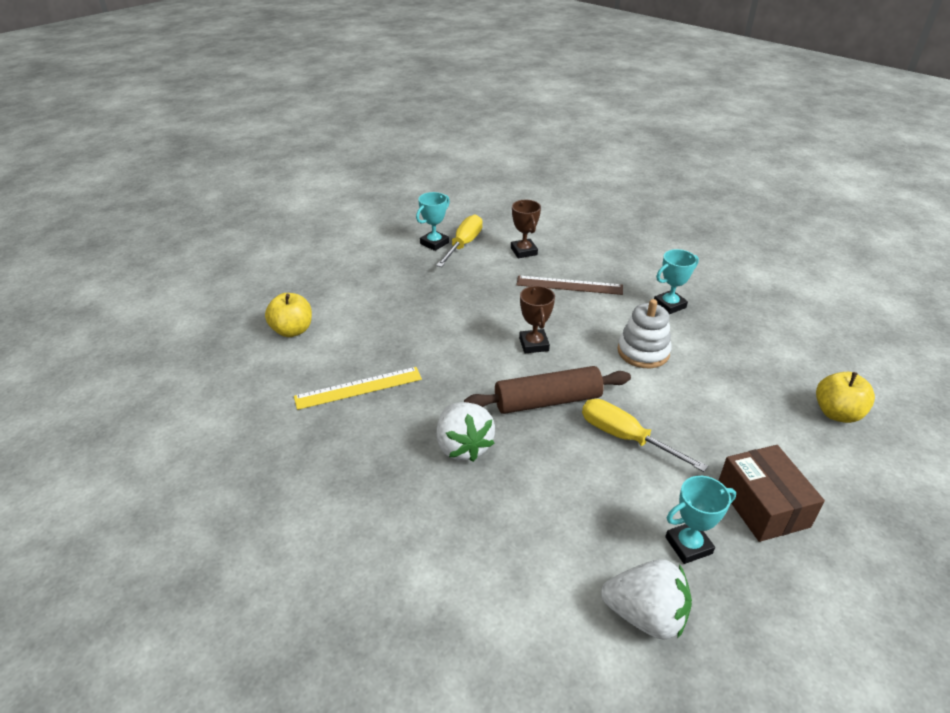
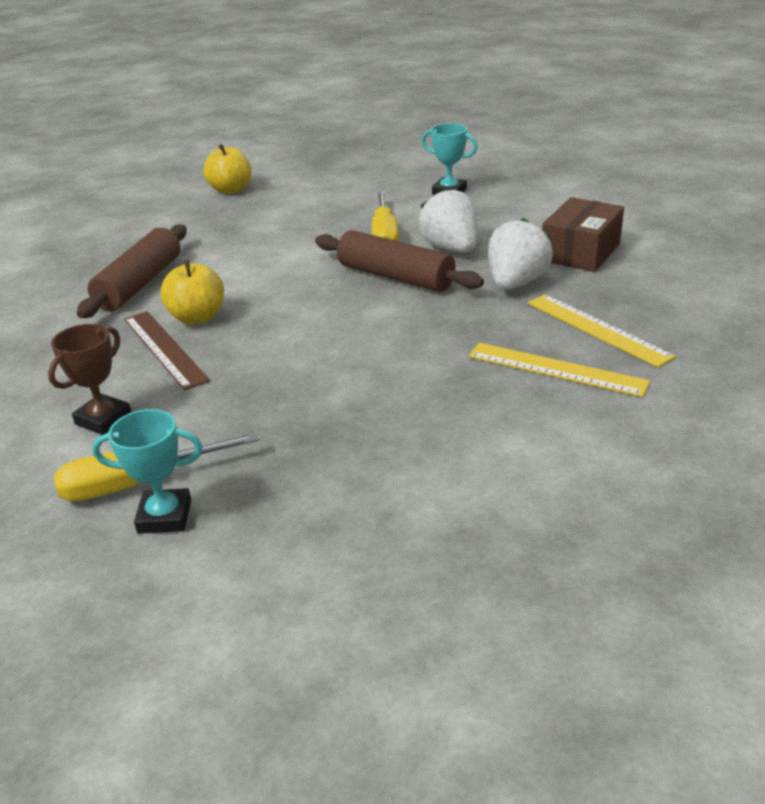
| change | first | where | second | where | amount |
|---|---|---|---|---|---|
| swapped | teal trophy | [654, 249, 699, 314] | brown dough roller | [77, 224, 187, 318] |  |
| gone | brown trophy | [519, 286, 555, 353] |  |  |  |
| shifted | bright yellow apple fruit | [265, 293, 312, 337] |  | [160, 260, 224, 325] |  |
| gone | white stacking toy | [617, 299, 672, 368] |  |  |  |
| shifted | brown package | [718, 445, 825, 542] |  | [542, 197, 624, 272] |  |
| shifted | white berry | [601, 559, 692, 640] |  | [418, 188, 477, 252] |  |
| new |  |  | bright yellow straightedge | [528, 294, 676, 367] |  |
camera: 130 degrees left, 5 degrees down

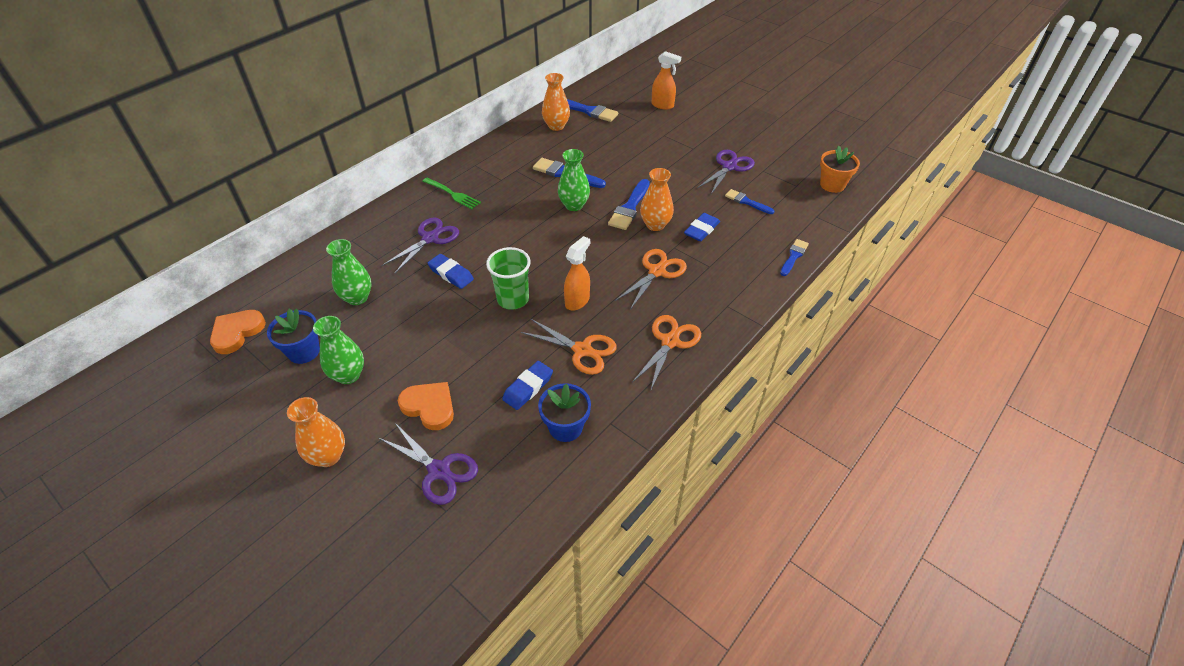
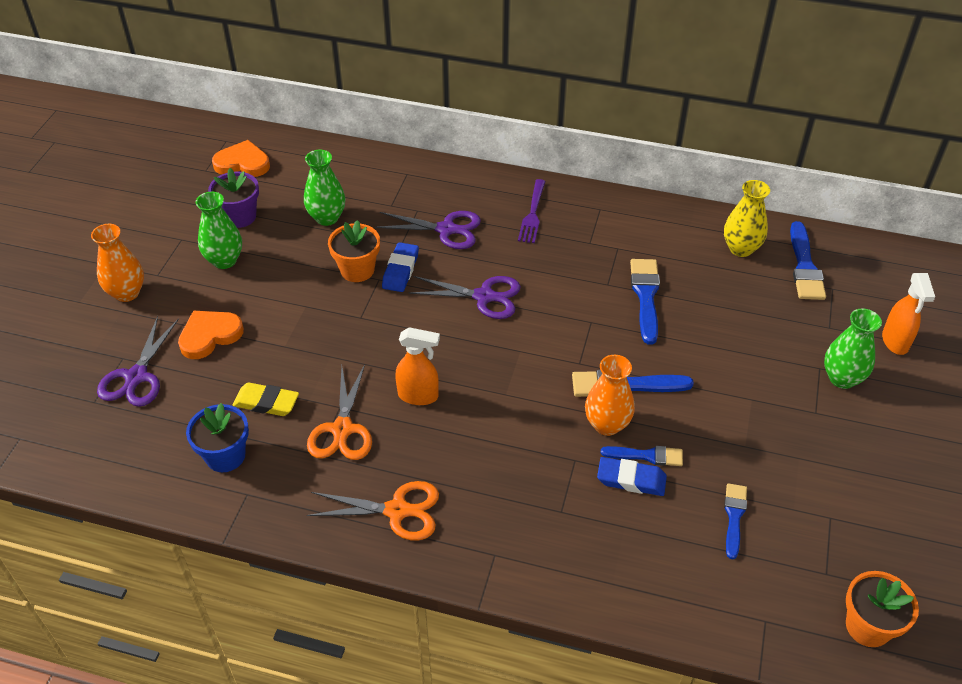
| change | first | where | second | where | amount |
|---|---|---|---|---|---|
| repainted | bright orange vase | [542, 73, 570, 131] | bright yellow vase | [724, 180, 770, 257] |  |
| shifted | emerald vase | [558, 149, 590, 211] |  | [824, 308, 882, 389] |  |
| shifted | purple shears | [697, 150, 755, 194] |  | [408, 276, 521, 319] |  |
| repainted | emerald dinner fork | [422, 178, 481, 209] | purple dinner fork | [518, 179, 546, 243] |  |
| shifted | blue paint brush | [780, 239, 809, 276] |  | [601, 446, 683, 466] |  |
| gone | emerald cup | [486, 247, 531, 310] |  |  |  |
| gone | bright orange shears | [615, 249, 687, 310] |  |  |  |
| repainted | blue potted plant | [267, 309, 320, 364] | purple potted plant | [208, 168, 259, 228] |  |
| repainted | blue pencil eraser | [502, 361, 553, 410] | bright yellow pencil eraser | [232, 382, 299, 416] |  |
| rotated | bright orange heart | [398, 382, 454, 430] |  | [178, 311, 244, 359] | 135 degrees counterclockwise |
| new |  |  | bright orange potted plant | [328, 220, 380, 282] |  |
camera: 65 degrees right, 0 degrees up

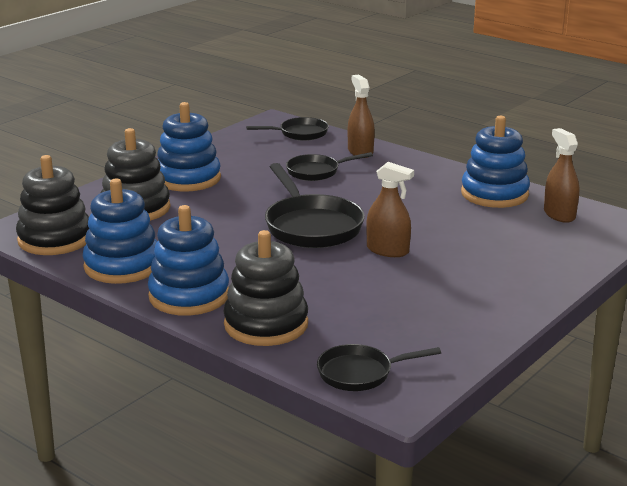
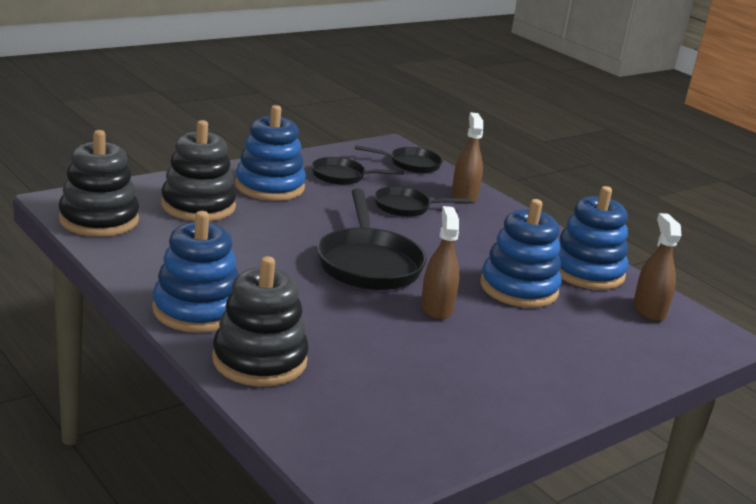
| change | first | where | second | where | amount |
|---|---|---|---|---|---|
| rotated | brown spray cleaner | [366, 162, 414, 257] |  | [421, 206, 459, 320] | 135 degrees counterclockwise |
| shifted | blue stacking toy | [83, 179, 157, 284] |  | [480, 199, 562, 308] |  |
| shifted | black frying pan | [317, 344, 441, 391] |  | [312, 157, 404, 185] |  |
camera: 10 degrees right, 0 degrees up

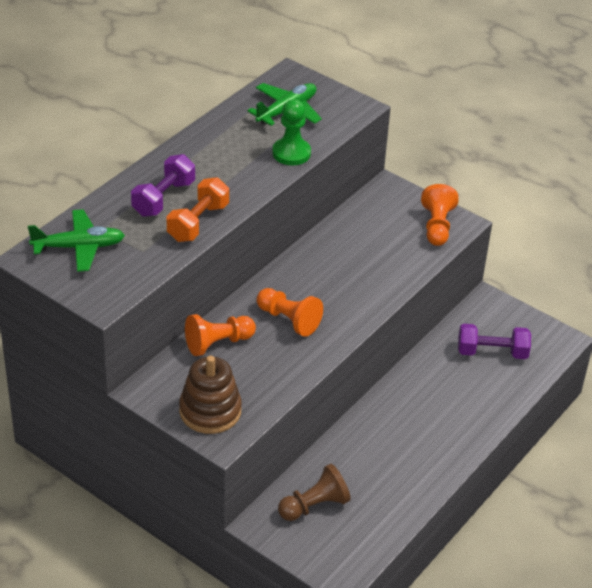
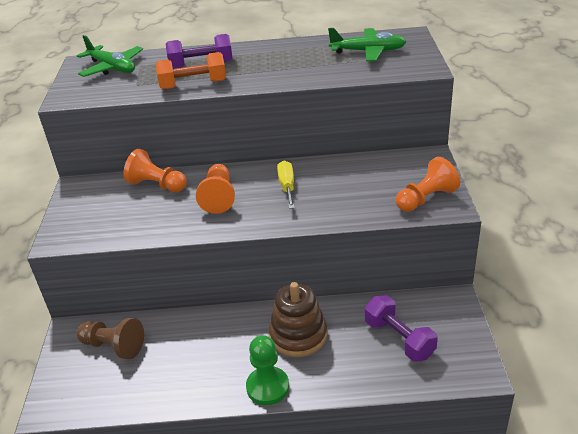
| change | first | where | second | where | amount |
|---|---|---|---|---|---|
| shifted | emerald pawn | [272, 99, 311, 165] |  | [246, 335, 289, 405] |  |
| shifted | brown stacking toy | [179, 356, 242, 434] |  | [269, 282, 327, 357] |  |
| new |  |  | bright yellow screwdriver | [277, 161, 294, 209] |  |
camera: 55 degrees right, 5 degrees down

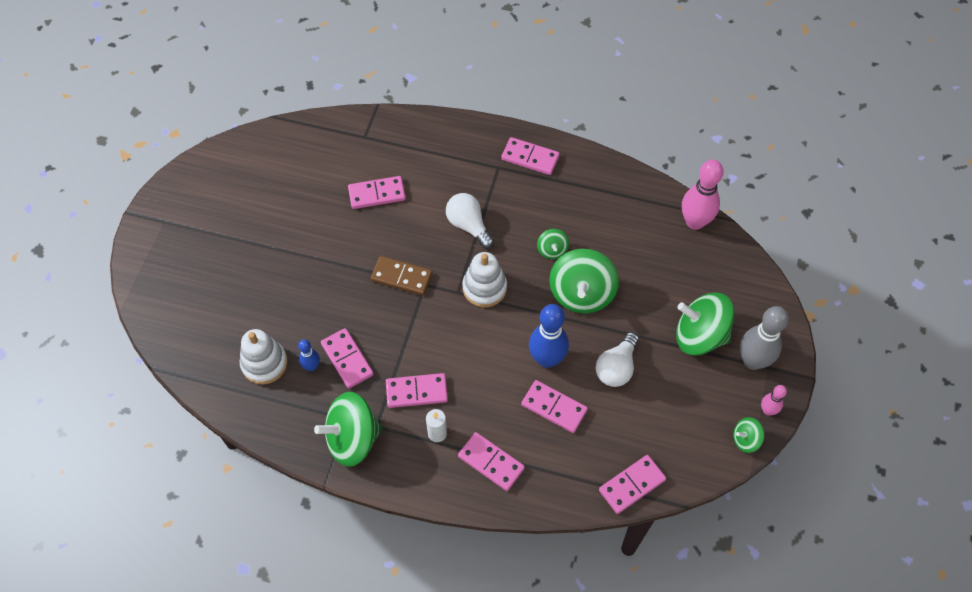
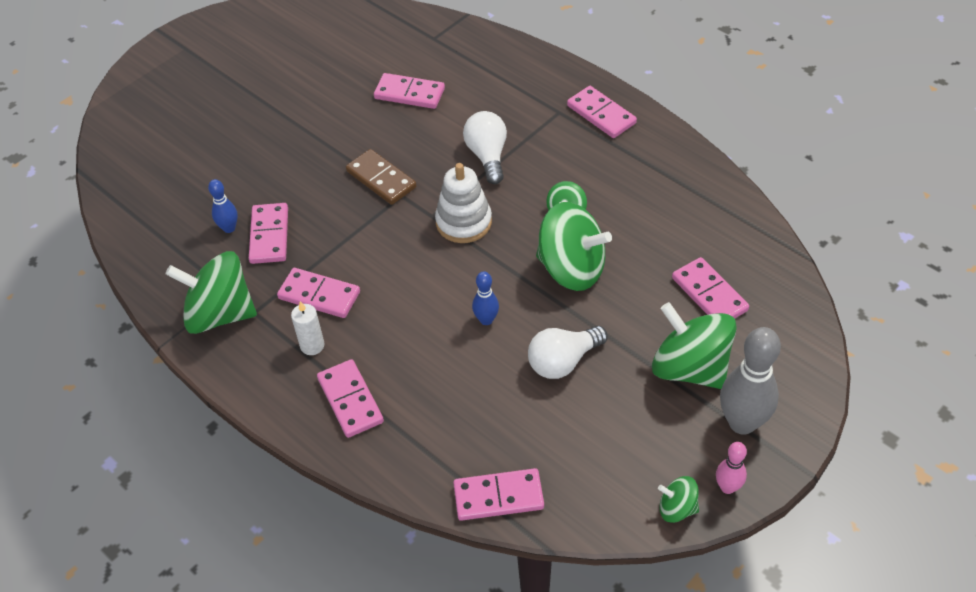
| change | first | where | second | where | amount |
|---|---|---|---|---|---|
| gone | rosy bowling pin | [682, 160, 724, 230] |  |  |  |
| rotated | emerald toy top | [549, 249, 619, 313] |  | [536, 202, 612, 291] | 105 degrees counterclockwise |
| scaled | blue bowling pin | [529, 304, 569, 368] |  | [472, 271, 499, 325] | x0.52 |
| gone | white stacking toy | [240, 329, 288, 385] |  |  |  |
| shifted | rosy domino | [521, 380, 588, 433] |  | [672, 257, 749, 318] |  |
camera: 30 degrees right, 10 degrees down

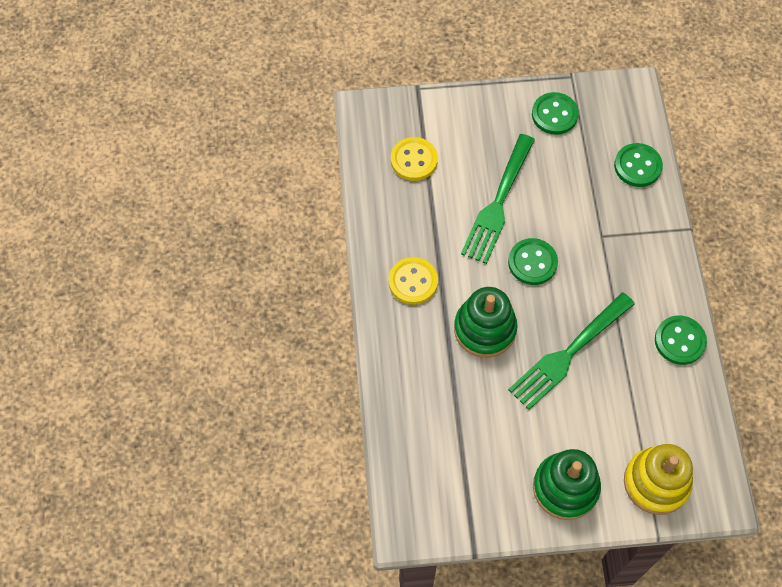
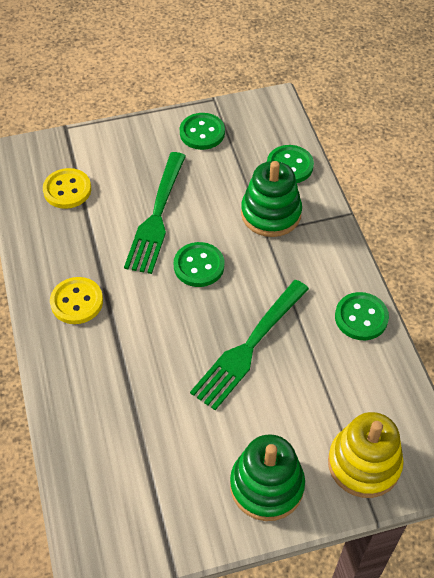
| change | first | where | second | where | amount |
|---|---|---|---|---|---|
| shifted | emerald stacking toy | [454, 287, 518, 358] |  | [241, 161, 302, 237] |  |
camera: 10 degrees left, 10 degrees down

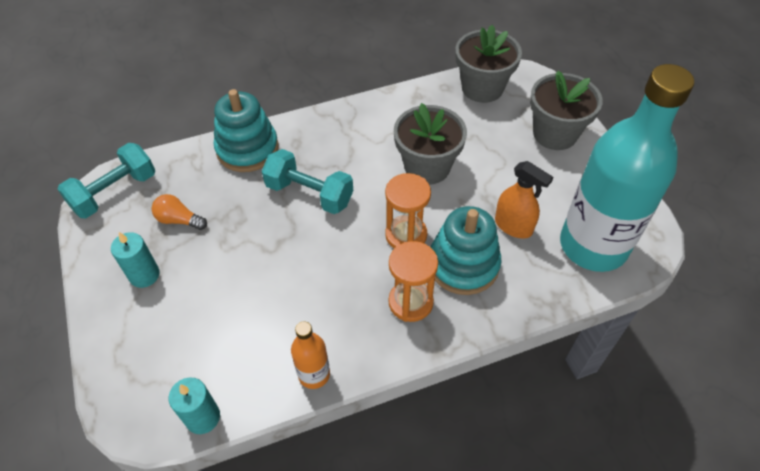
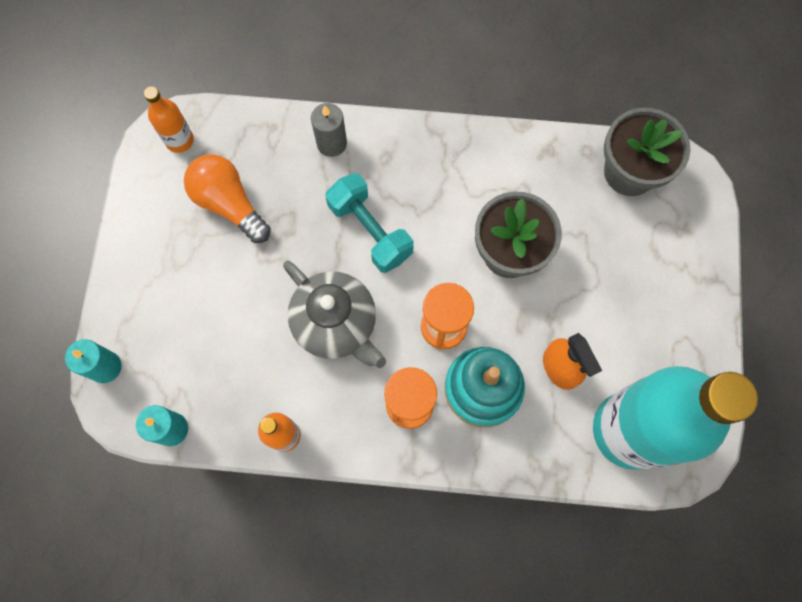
| change | first | where | second | where | amount |
|---|---|---|---|---|---|
| gone | gray potted plant | [530, 71, 603, 150] |  |  |  |
| swapped | teal stacking toy | [214, 89, 279, 172] | gray wax candle | [311, 103, 347, 157] |  |
| swapped | teal dumbbell | [57, 143, 155, 218] | bright orange flask | [144, 86, 194, 153] |  |
| scaled | bright orange light bulb | [152, 194, 207, 230] |  | [184, 154, 271, 243] | x1.68 |
| shifted | teal wax candle | [111, 232, 160, 288] |  | [65, 339, 122, 383] |  |
| new |  |  | gray teapot | [283, 261, 386, 368] |  |
camera: 25 degrees right, 20 degrees up

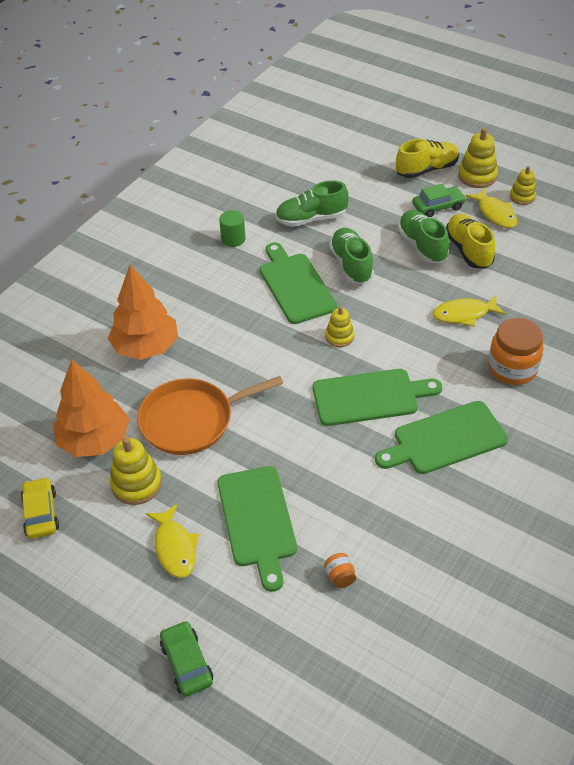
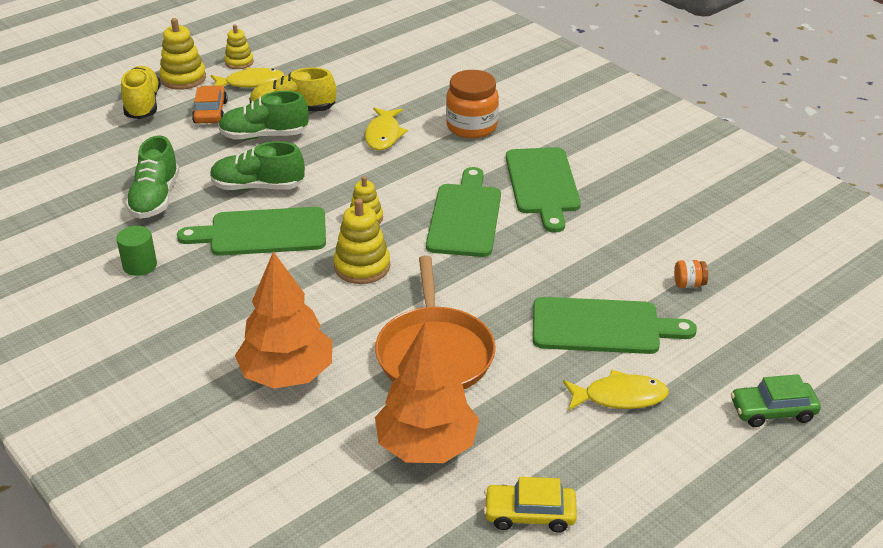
| change | first | where | second | where | amount |
|---|---|---|---|---|---|
| repainted | emerald car | [412, 184, 466, 217] | bright orange car | [192, 85, 228, 123] |  |
| shifted | bright yellow stacking toy | [110, 437, 162, 505] |  | [333, 198, 390, 284] |  |
camera: 75 degrees left, 10 degrees down

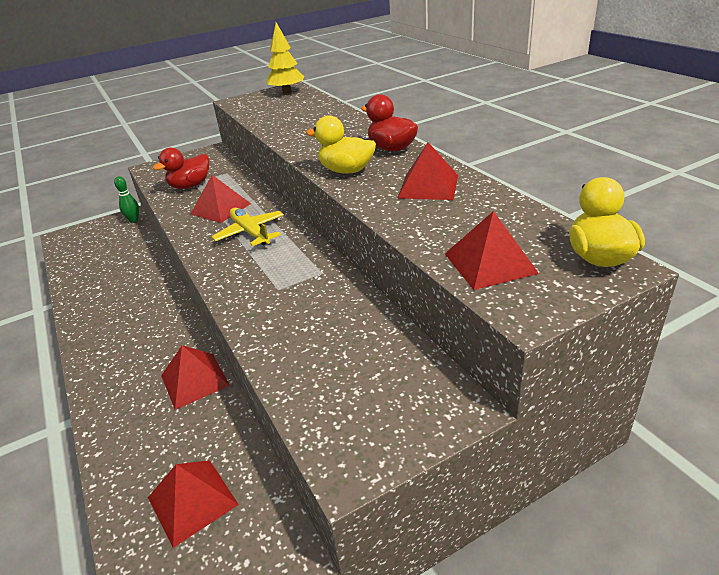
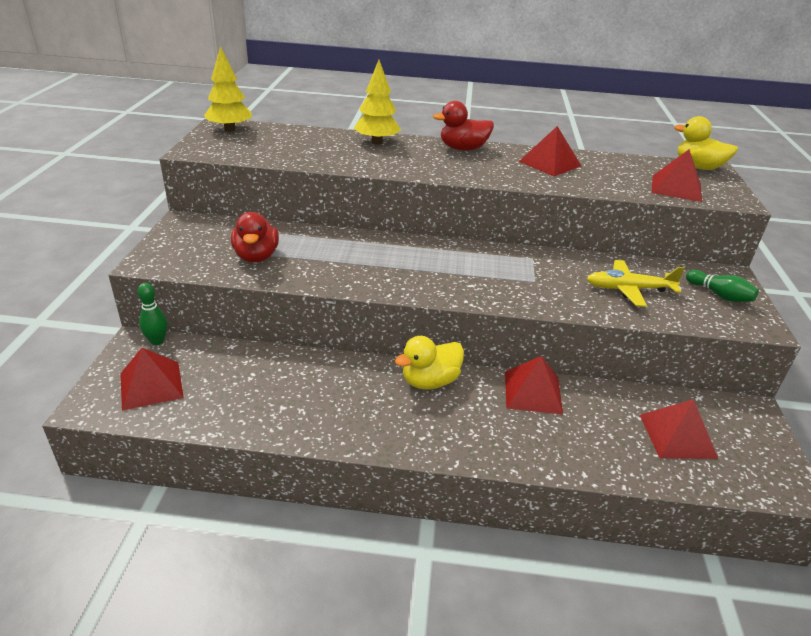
| change | first | where | second | where | amount |
|---|---|---|---|---|---|
| shifted | bright yellow duck | [306, 115, 376, 174] |  | [395, 336, 464, 390] |  |
| shifted | red solid pyramid | [191, 175, 251, 223] |  | [120, 348, 184, 411] |  |
| shifted | bright yellow toy plane | [212, 207, 284, 246] |  | [587, 260, 685, 307] |  |
| new |  |  | bright yellow toy tree | [354, 60, 401, 144] |  |
| new |  |  | emerald bowling pin | [686, 270, 759, 302] |  |
camera: 60 degrees left, 0 degrees up

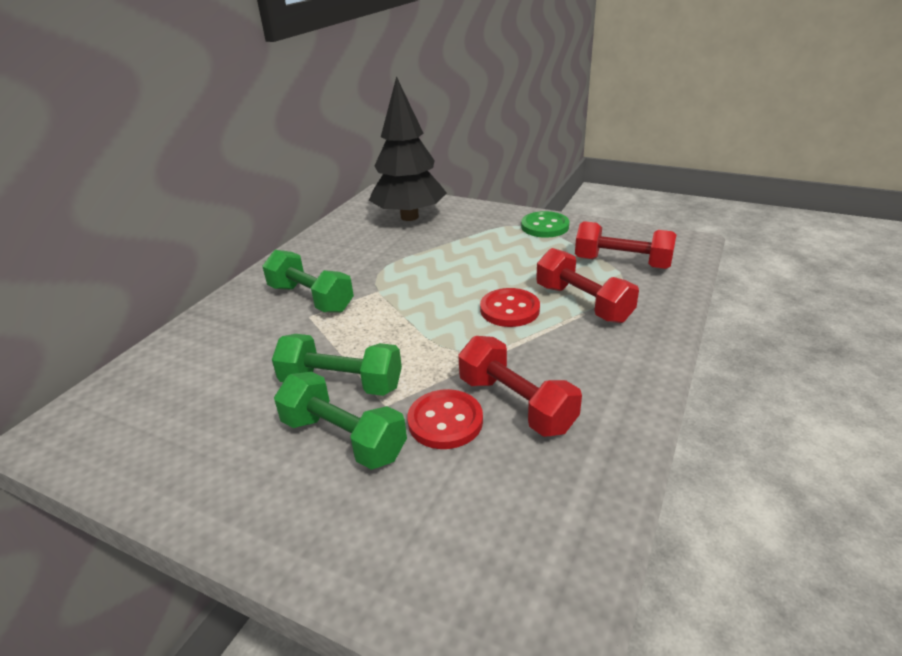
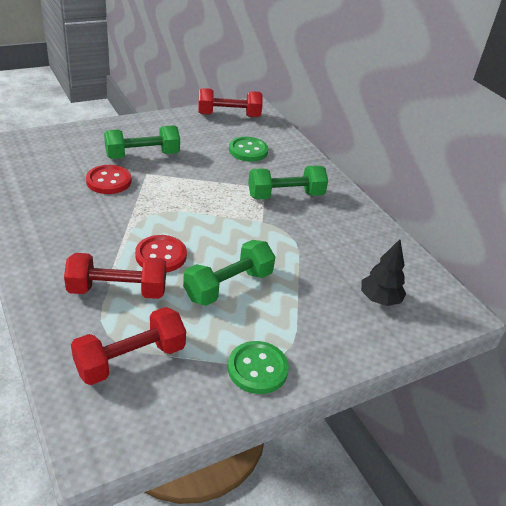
| change | first | where | second | where | amount |
|---|---|---|---|---|---|
| scaled | black toy tree | [369, 76, 447, 221] |  | [361, 239, 406, 306] | x0.51 |
| shifted | emerald dumbbell | [272, 334, 402, 396] |  | [183, 240, 275, 306] |  |
| shifted | red dumbbell | [458, 336, 582, 437] |  | [198, 88, 263, 117] |  |
| new |  |  | emerald shirt button | [229, 137, 268, 162] |  |
camera: 120 degrees right, 5 degrees up

